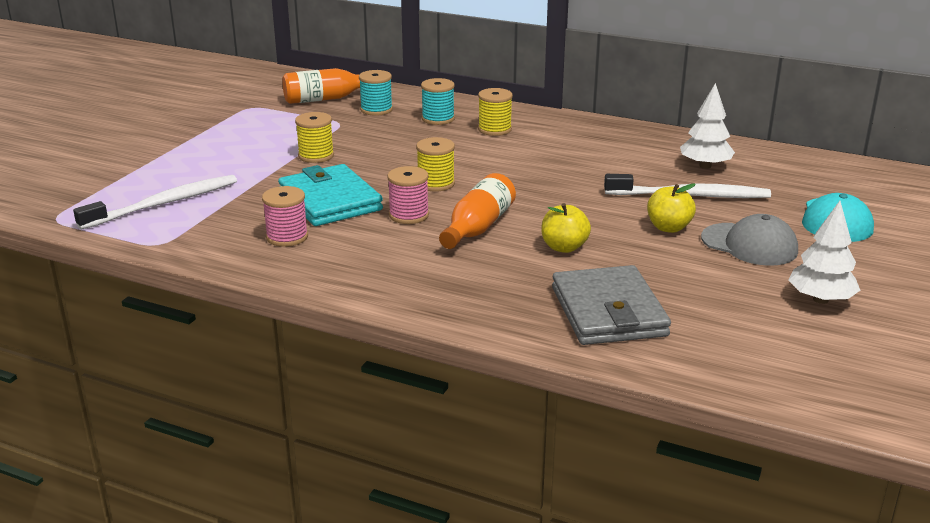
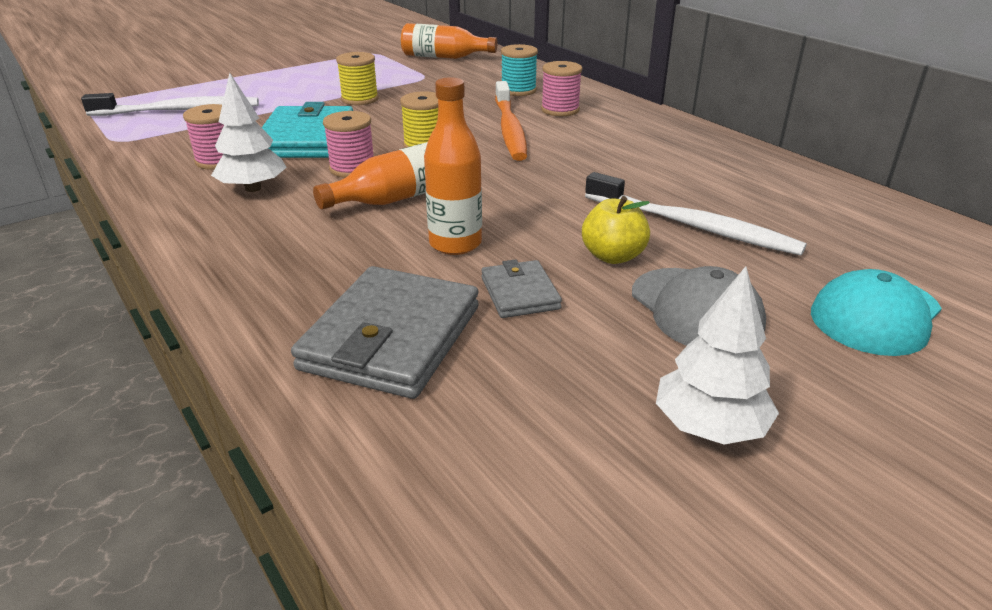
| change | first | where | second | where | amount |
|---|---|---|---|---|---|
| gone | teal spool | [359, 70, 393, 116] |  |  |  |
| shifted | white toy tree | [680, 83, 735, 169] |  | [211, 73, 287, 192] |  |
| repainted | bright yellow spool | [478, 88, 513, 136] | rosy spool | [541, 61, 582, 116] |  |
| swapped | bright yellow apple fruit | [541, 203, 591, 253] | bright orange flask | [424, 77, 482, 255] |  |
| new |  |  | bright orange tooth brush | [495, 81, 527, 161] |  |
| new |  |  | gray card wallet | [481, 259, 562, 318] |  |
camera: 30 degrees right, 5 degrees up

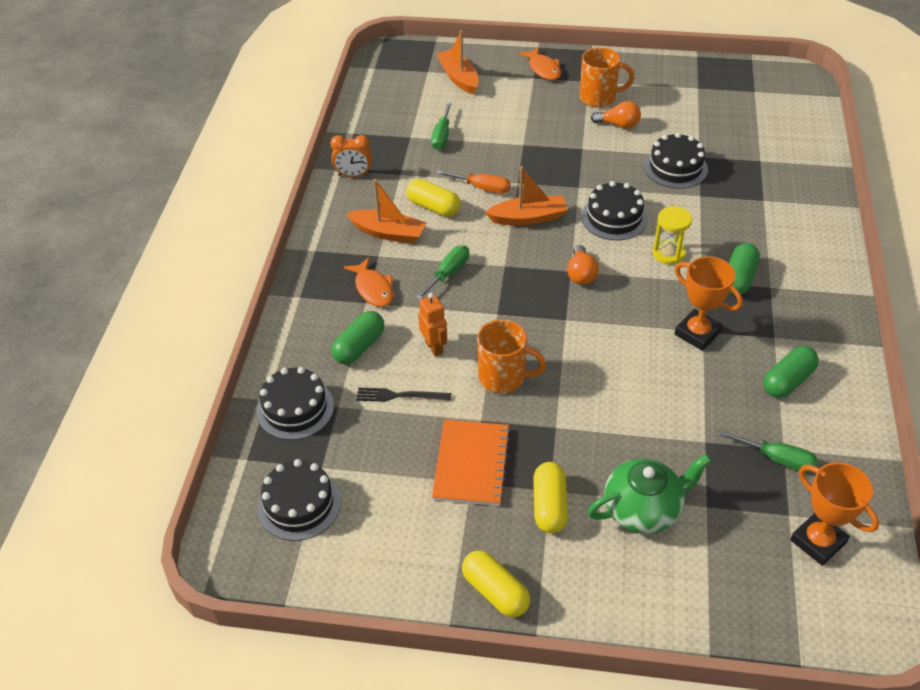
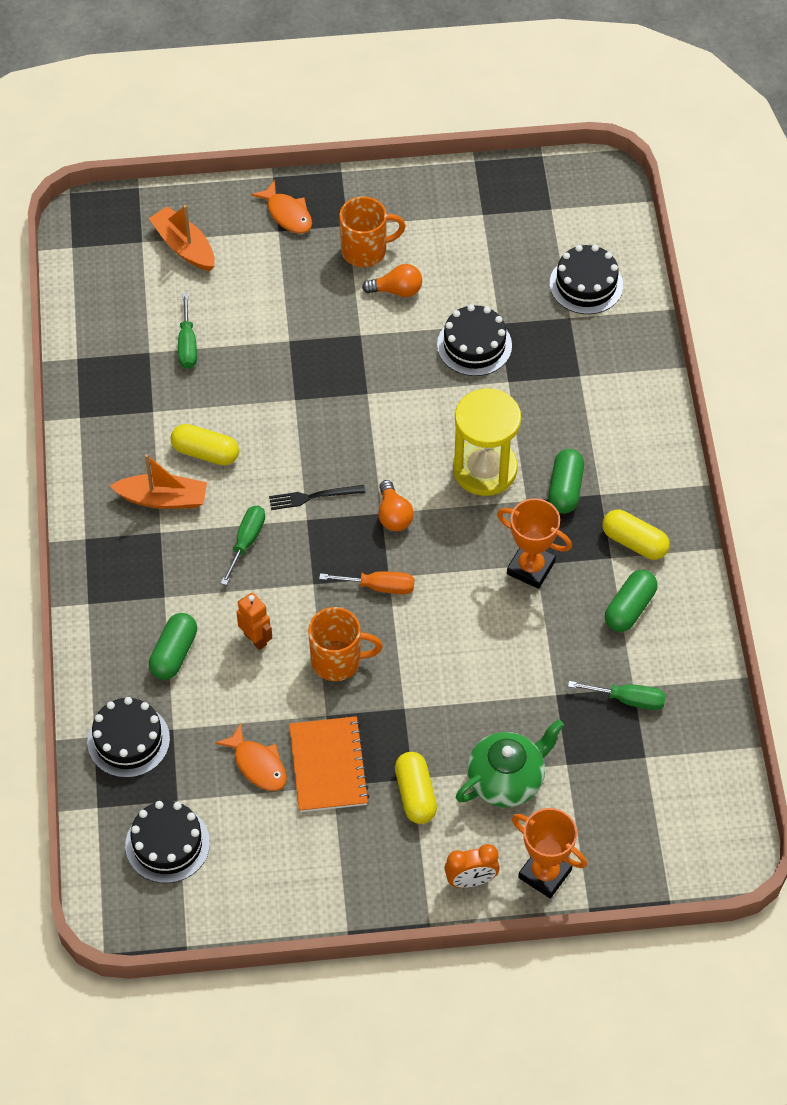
| change | first | where | second | where | amount |
|---|---|---|---|---|---|
| shifted | bright orange alarm clock | [330, 135, 372, 177] |  | [444, 844, 500, 888] |  |
| gone | bright orange sailboat | [485, 166, 568, 225] |  |  |  |
| shifted | bright orange screwdriver | [436, 170, 511, 194] |  | [319, 571, 414, 594] |  |
| shifted | black cake | [581, 181, 648, 240] |  | [550, 245, 623, 314] |  |
| scaled | bright yellow hourglass | [653, 206, 692, 265] |  | [453, 388, 521, 496] | x1.75 |
| shifted | bright orange fish figure | [344, 257, 393, 307] |  | [215, 723, 287, 791] |  |
| shifted | black dinner fork | [356, 388, 451, 402] |  | [269, 485, 365, 510] |  |
| shifted | bright orange trophy | [790, 462, 879, 566] |  | [512, 808, 587, 898] |  |
| shifted | bright yellow capsule | [462, 550, 530, 617] |  | [602, 510, 670, 560] |  |
camera: 15 degrees left, 10 degrees up

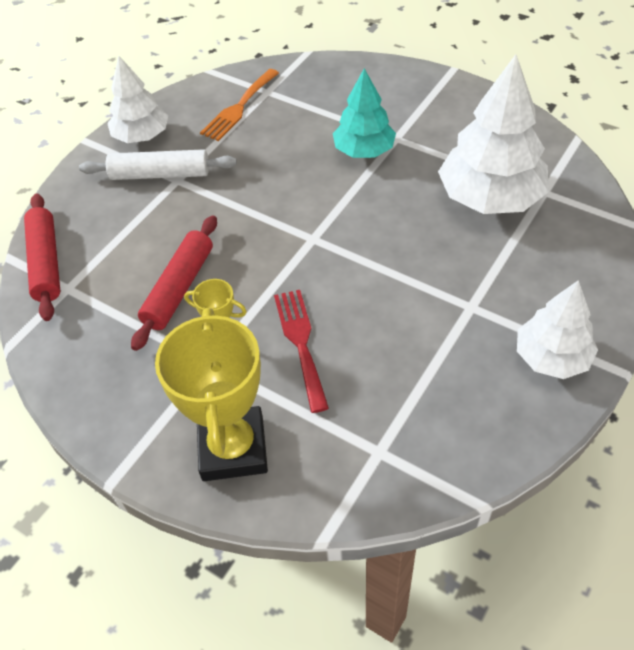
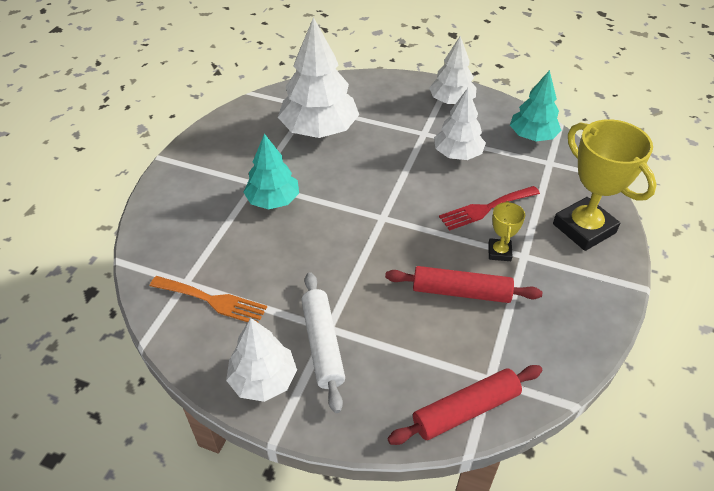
| change | first | where | second | where | amount |
|---|---|---|---|---|---|
| rotated | bright yellow trophy | [155, 308, 268, 481] |  | [553, 119, 657, 251] | 75 degrees clockwise |
| new |  |  | teal toy tree | [510, 70, 562, 141] |  |
| new |  |  | white toy tree | [434, 88, 486, 160] |  |
camera: 105 degrees left, 5 degrees down

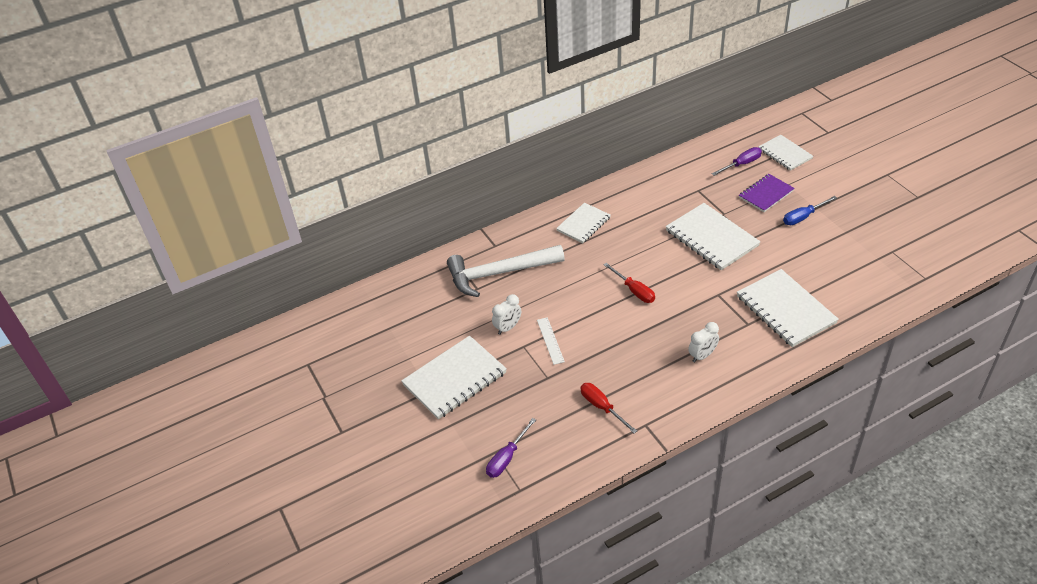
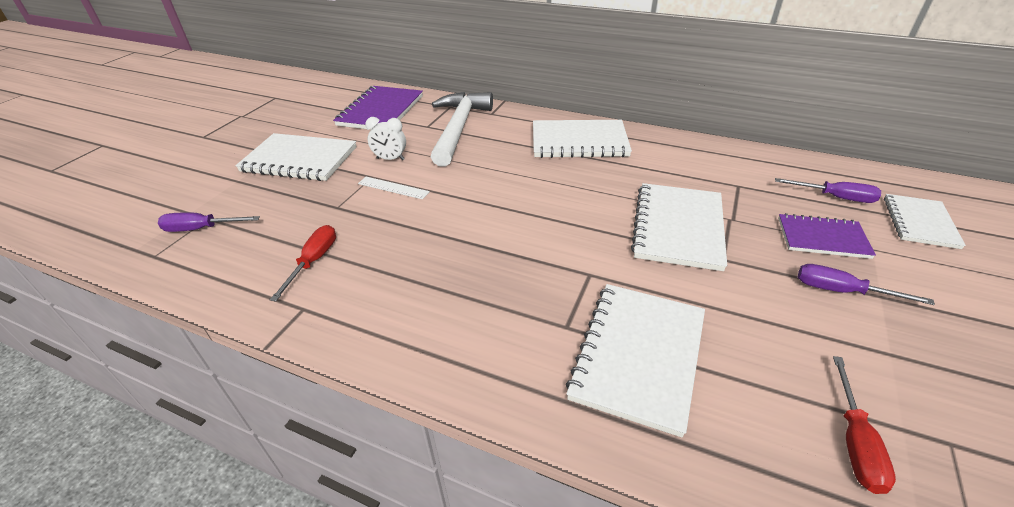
| change | first | where | second | where | amount |
|---|---|---|---|---|---|
| repainted | blue screwdriver | [783, 196, 837, 225] | purple screwdriver | [798, 264, 935, 305] |  |
| scaled | white notebook | [556, 203, 610, 243] |  | [533, 120, 632, 158] | x1.60 |
| rotated | white hammer | [447, 245, 565, 297] |  | [431, 92, 493, 167] | 60 degrees clockwise |
| shifted | red screwdriver | [603, 263, 655, 303] |  | [833, 356, 896, 494] |  |
| rotated | white straightedge | [537, 317, 565, 365] |  | [358, 177, 430, 200] | 75 degrees clockwise |
| gone | white alarm clock | [688, 322, 719, 363] |  |  |  |
| new |  |  | purple notebook | [333, 86, 423, 130] |  |
camera: 50 degrees right, 5 degrees down

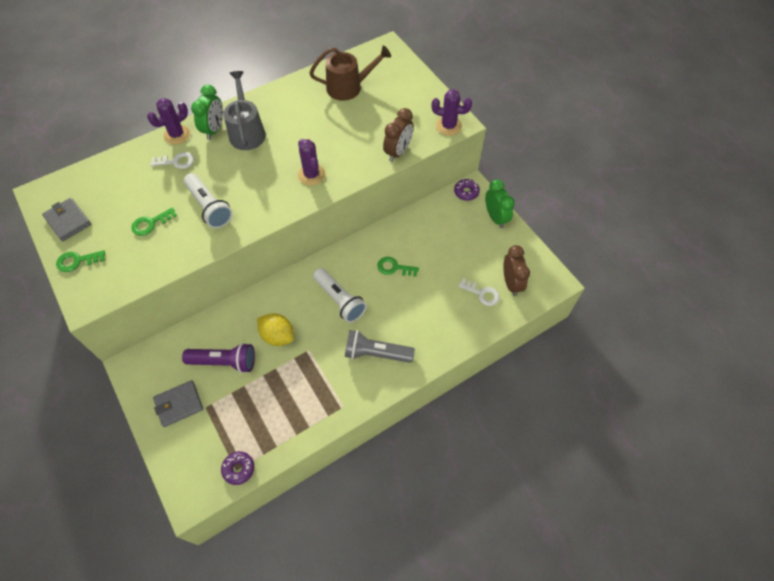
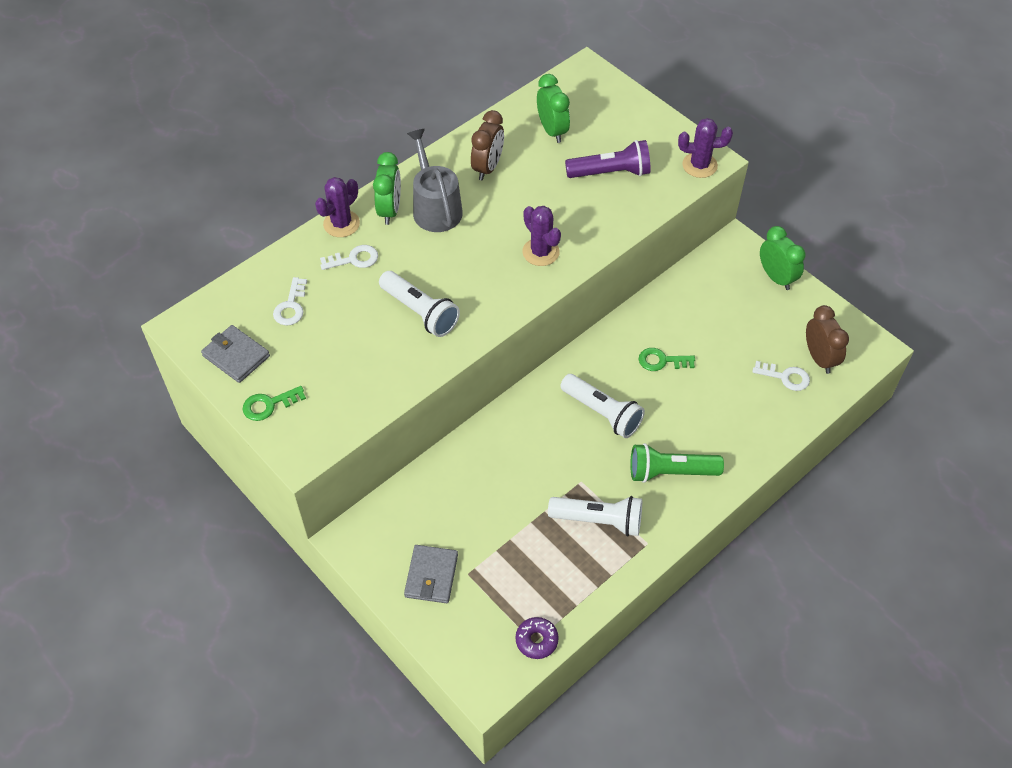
| change | first | where | second | where | amount |
|---|---|---|---|---|---|
| swapped | brown watering pot | [309, 46, 391, 101] | emerald alarm clock | [537, 74, 570, 143] |  |
| shifted | brown alarm clock | [383, 108, 414, 162] |  | [471, 110, 504, 180] |  |
| gone | purple doughnut | [454, 179, 480, 201] |  |  |  |
| gone | emerald latchkey | [131, 207, 177, 236] |  |  |  |
| gone | bright yellow citrus fruit | [257, 313, 294, 346] |  |  |  |
| repainted | gray torch | [345, 330, 415, 363] | emerald torch | [630, 443, 724, 483] |  |
| shifted | purple torch | [182, 343, 255, 373] |  | [565, 140, 650, 178] |  |
| rotated | gray card wallet | [153, 380, 203, 427] |  | [404, 545, 458, 603] | 45 degrees counterclockwise |
| new |  |  | white latchkey | [273, 277, 307, 325] |  |
| new |  |  | white torch | [548, 496, 642, 536] |  |
camera: 10 degrees left, 5 degrees down

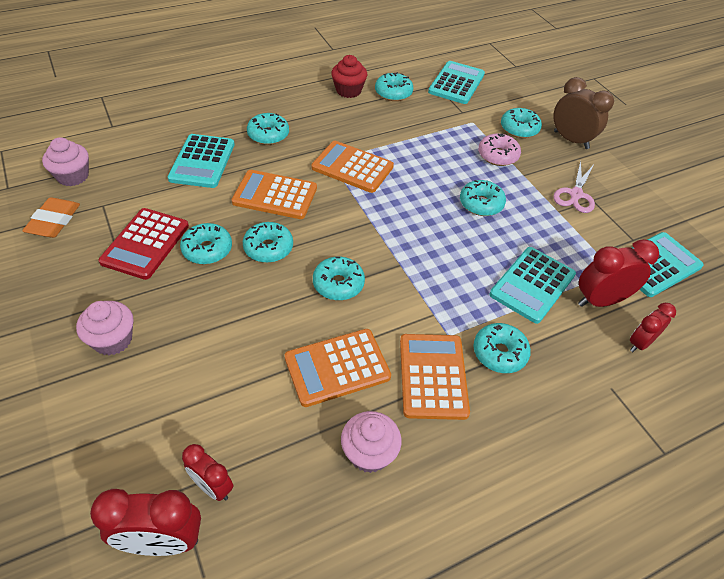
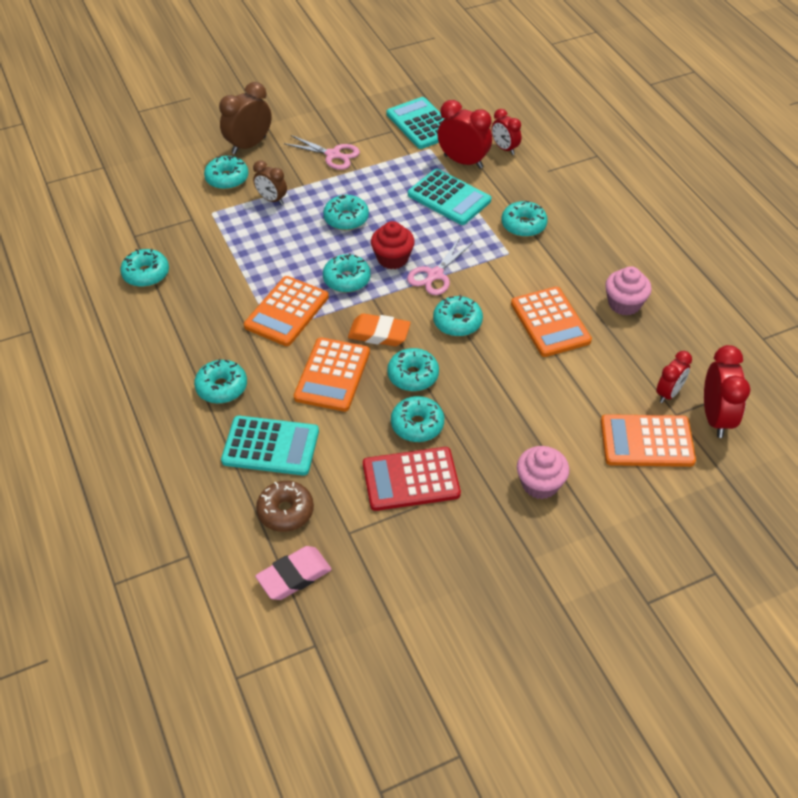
| change | first | where | second | where | amount |
|---|---|---|---|---|---|
| shifted | red muffin | [331, 55, 367, 98] |  | [371, 221, 415, 269] |  |
| gone | teal pocket calculator | [428, 61, 485, 104] |  |  |  |
| swapped | rosy doughnut | [478, 133, 521, 166] | brown alarm clock | [253, 161, 287, 205] |  |
| swapped | rosy muffin | [42, 137, 89, 186] | rosy pencil eraser | [255, 546, 332, 600] |  |
| shifted | bright orange pencil eraser | [22, 197, 80, 238] |  | [348, 314, 411, 346] |  |
| rotated | red pocket calculator | [98, 208, 189, 280] |  | [363, 447, 461, 511] | 150 degrees clockwise |
| rotated | red alarm clock | [578, 239, 659, 307] |  | [437, 100, 492, 169] | 135 degrees clockwise |
| shifted | bright orange pocket calculator | [400, 334, 470, 420] |  | [601, 414, 696, 467] |  |
| new |  |  | rosy shears | [407, 238, 472, 295] |  |
| new |  |  | teal doughnut | [323, 253, 371, 293] |  |
| new |  |  | brown doughnut | [256, 481, 314, 532] |  |
camera: 85 degrees left, 0 degrees up

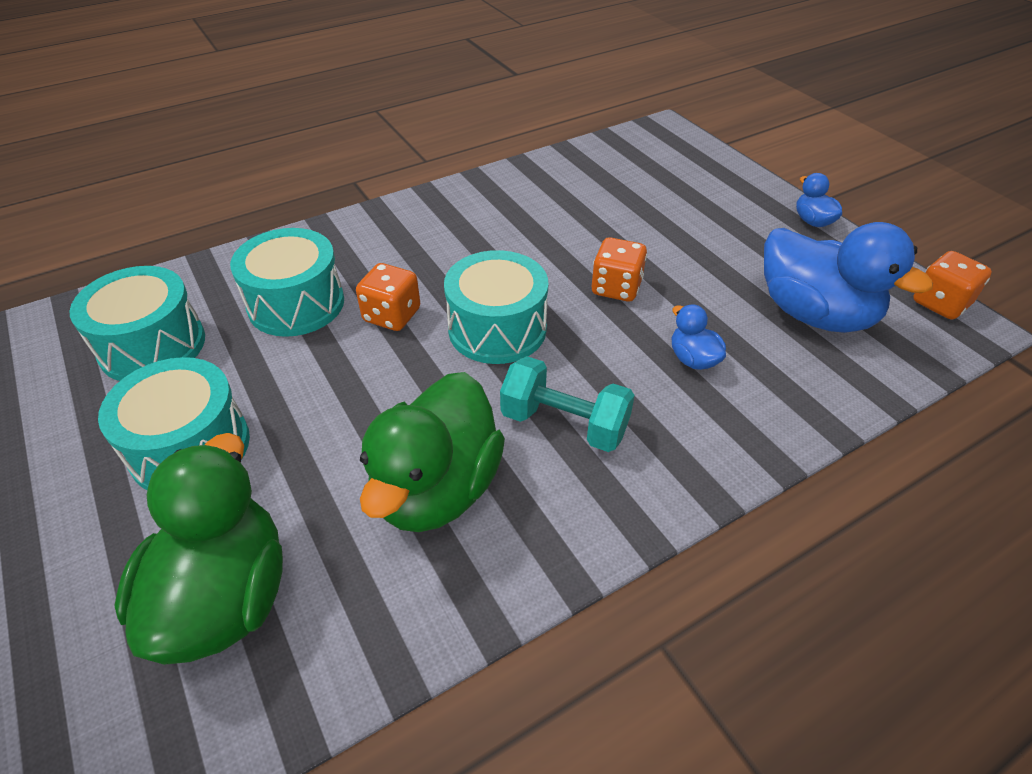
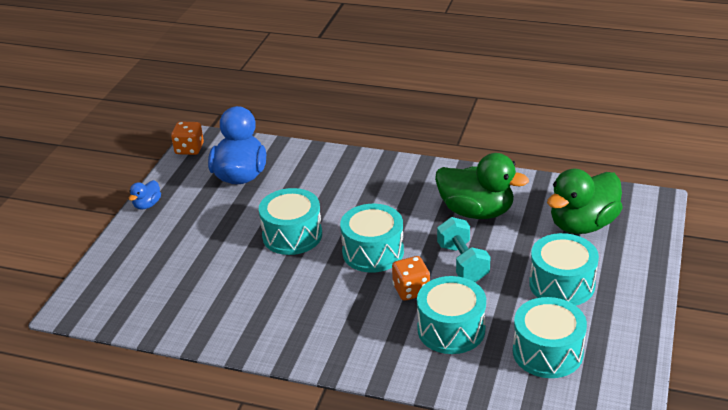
| change | first | where | second | where | amount |
|---|---|---|---|---|---|
| swapped | bright orange die | [592, 237, 647, 301] | teal snare drum | [259, 188, 322, 255] |  |
| gone | blue duck | [672, 304, 726, 370] |  |  |  |
| shifted | teal dumbbell | [500, 356, 635, 452] |  | [437, 217, 490, 282] |  |
| rotated | emerald duck | [360, 372, 505, 532] |  | [435, 153, 529, 219] | 45 degrees clockwise |
camera: 130 degrees left, 10 degrees down

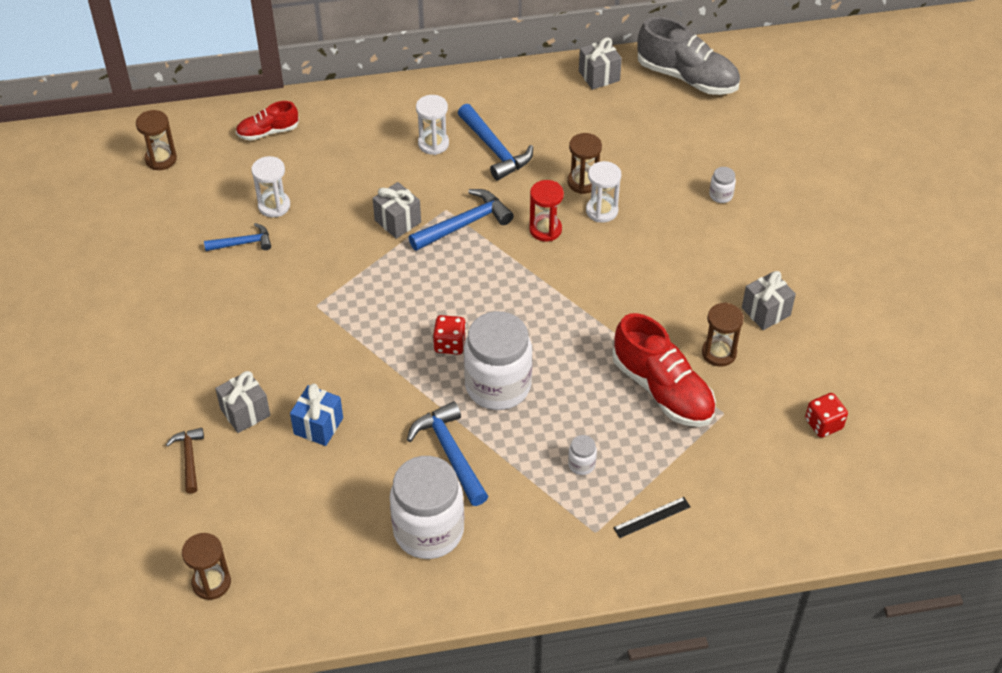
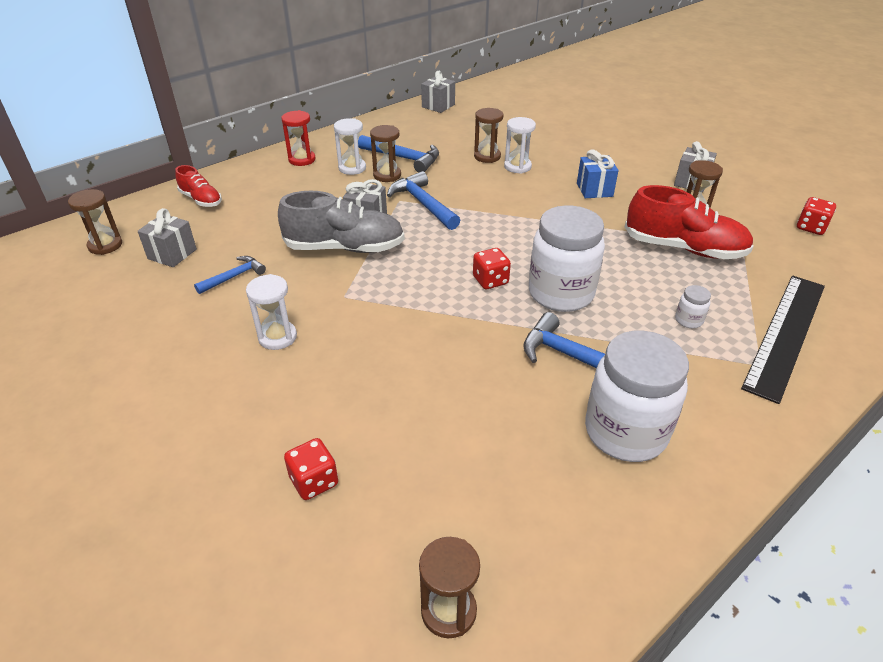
| change | first | where | second | where | amount |
|---|---|---|---|---|---|
| shifted | gray sneaker | [638, 17, 740, 95] |  | [278, 191, 405, 253] |  |
| rotated | red sneaker | [236, 101, 299, 141] |  | [175, 165, 222, 207] | 90 degrees counterclockwise |
| shifted | white hourglass | [251, 156, 290, 217] |  | [246, 274, 297, 350] |  |
| gone | white jam jar | [709, 167, 736, 203] |  |  |  |
| shifted | red hourglass | [529, 180, 564, 241] |  | [281, 110, 316, 166] |  |
| rotated | blue hammer | [409, 189, 514, 251] |  | [387, 171, 460, 230] | 60 degrees counterclockwise |
| shifted | gray present | [215, 371, 270, 433] |  | [138, 208, 197, 267] |  |
| shifted | blue present | [290, 383, 343, 446] |  | [577, 149, 618, 198] |  |
| swapped | brown hammer | [166, 428, 204, 494] | red die | [284, 438, 338, 500] |  |
| scaled | black straightedge | [613, 497, 691, 538] |  | [741, 275, 825, 404] | x2.48 |
| new |  |  | brown hourglass | [370, 125, 401, 182] |  |
camera: 30 degrees left, 10 degrees down

